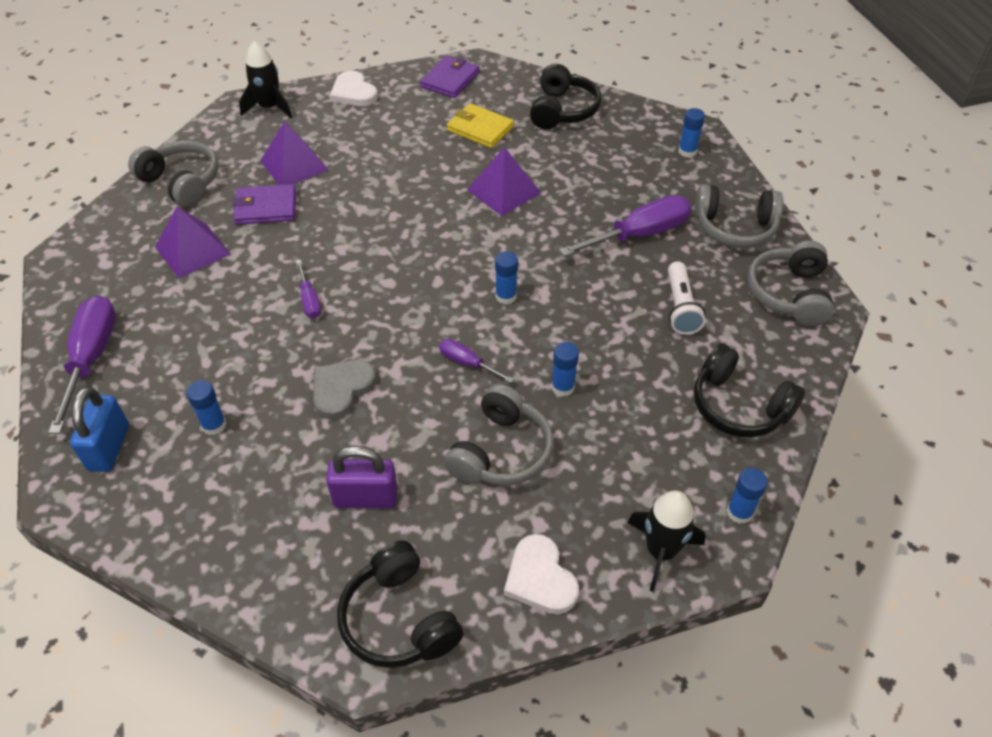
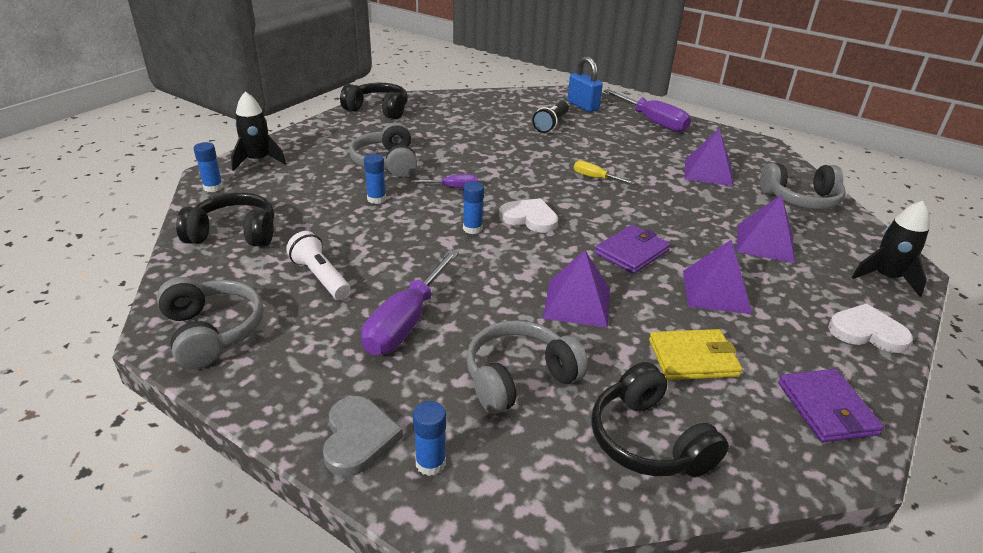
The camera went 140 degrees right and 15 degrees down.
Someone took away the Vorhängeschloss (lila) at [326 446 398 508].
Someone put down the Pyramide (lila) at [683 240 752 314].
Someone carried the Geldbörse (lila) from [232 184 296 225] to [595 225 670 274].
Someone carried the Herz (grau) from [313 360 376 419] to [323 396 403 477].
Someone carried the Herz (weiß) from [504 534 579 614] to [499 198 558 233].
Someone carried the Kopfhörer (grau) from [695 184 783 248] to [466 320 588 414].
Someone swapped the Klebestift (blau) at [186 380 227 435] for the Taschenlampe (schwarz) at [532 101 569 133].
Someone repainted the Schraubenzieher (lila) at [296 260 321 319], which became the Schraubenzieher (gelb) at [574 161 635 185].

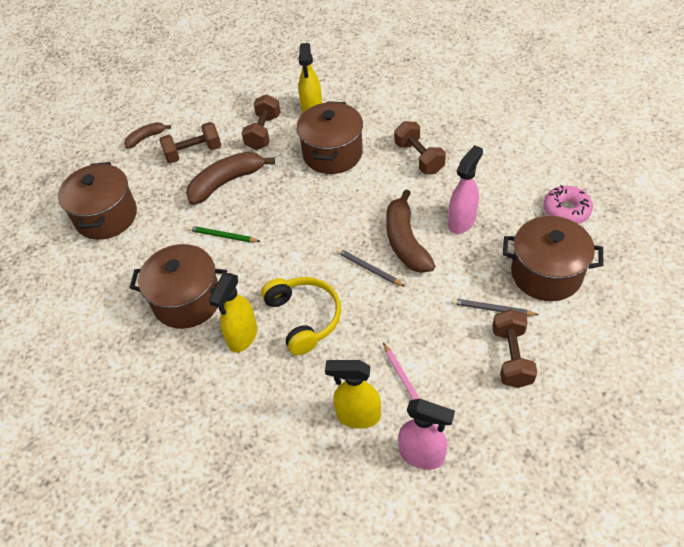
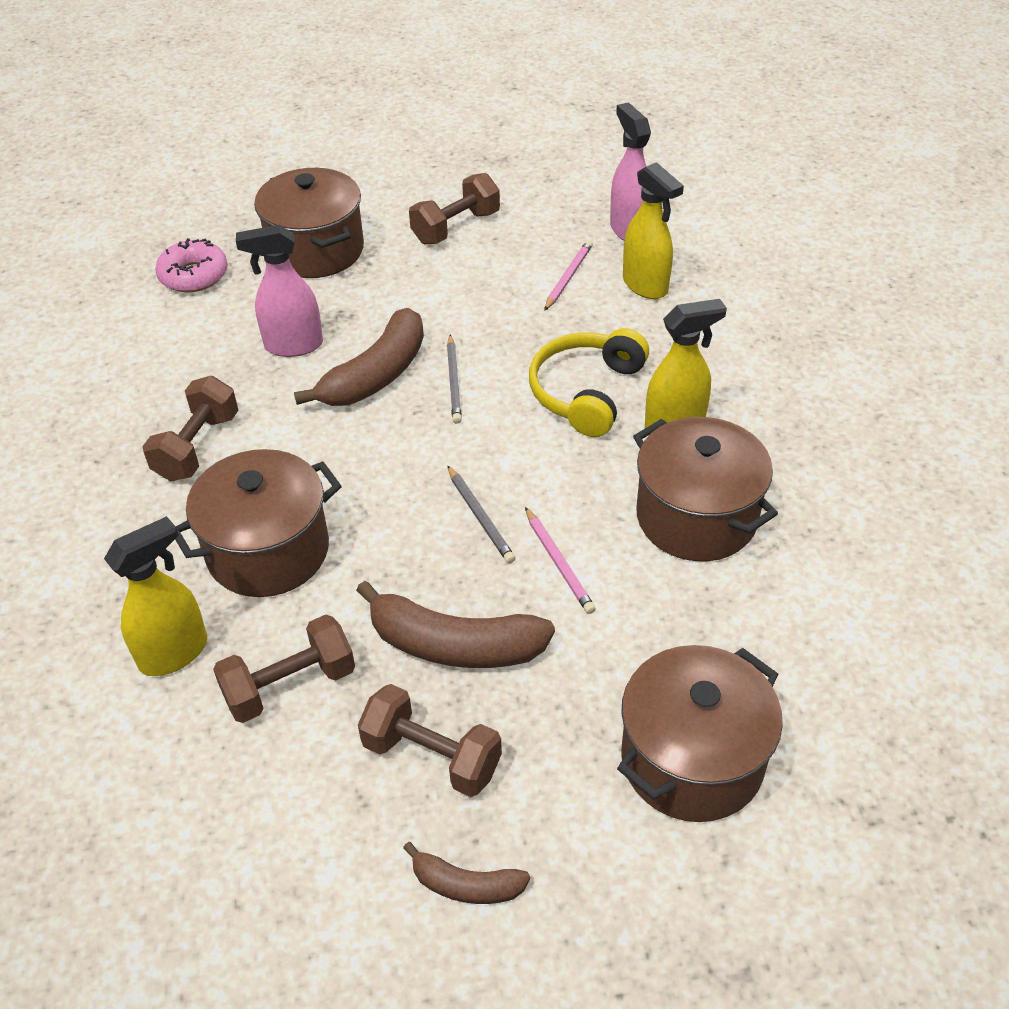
The camera went 135 degrees left and 5 degrees down.
Someone carried the Bleistift (grau) from [451 298 539 316] to [447 465 515 563].
Someone repainted the Bleistift (grün) at [188 226 261 242], which became the Bleistift (rosa) at [525 507 596 614].

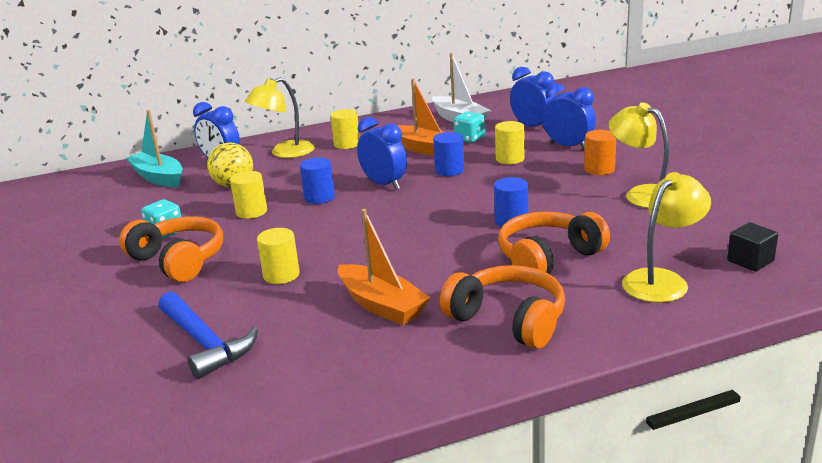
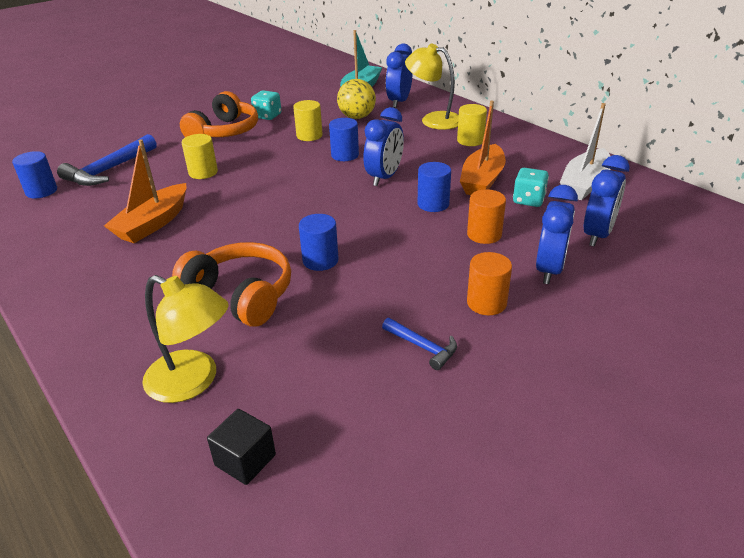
The camera went 70 degrees right and 10 degrees up.
Someone took away the Kopfhörer (orange) at [440 265 565 349].
Someone put down the Vollzylinder (blau) at [12 151 57 199].
Someone swapped the Lampe (gelb) at [608 102 669 208] for the Hammer (blau) at [382 318 457 370].
Someone repainted the Vollzylinder (gelb) at [495 121 525 164], which became the Vollzylinder (orange) at [467 189 506 244].

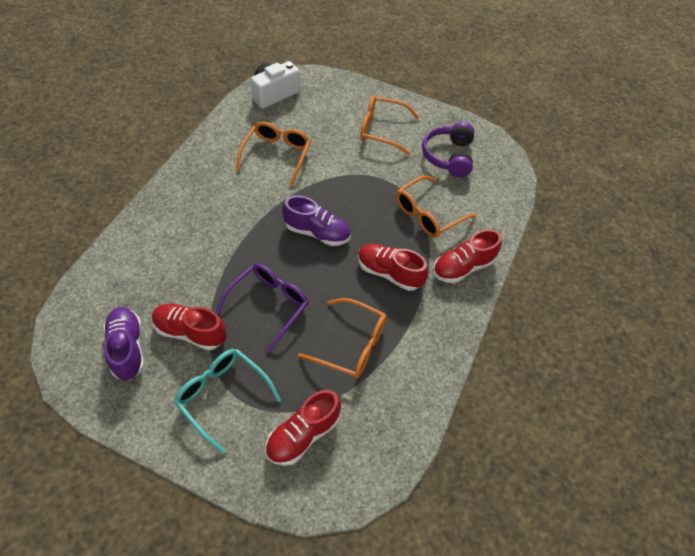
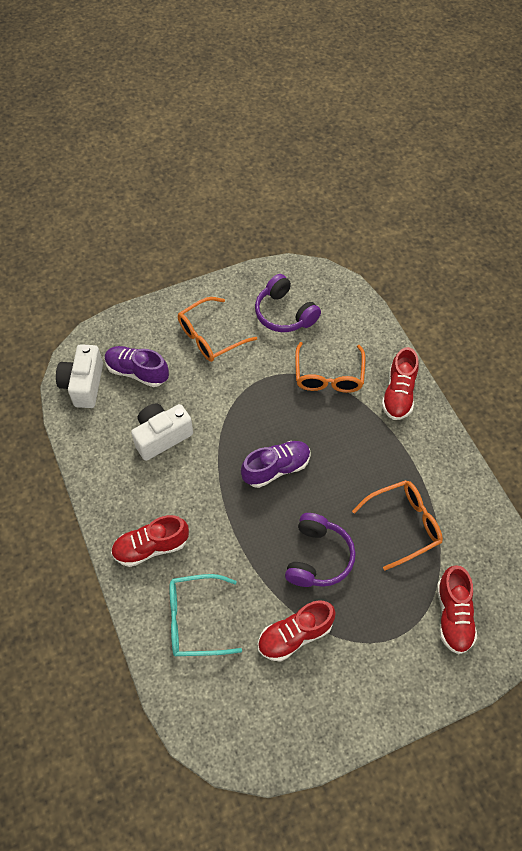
The camera went 45 degrees left and 5 degrees up.
Someone carried the Schuh (lila) from [104 307 144 380] to [105 346 169 387].
Someone carried the Brille (türkis) from [174 349 281 454] to [169 574 242 656].
Someone carried the Schuh (rot) from [358 244 428 291] to [111 515 189 567].
Someone swapped the Brille (lila) at [216 263 309 352] for the Kopfhörer (lila) at [285 513 356 587].
Someone swapped the Brille (orange) at [236 122 311 185] for the Kamera (weiß) at [131 403 193 461].

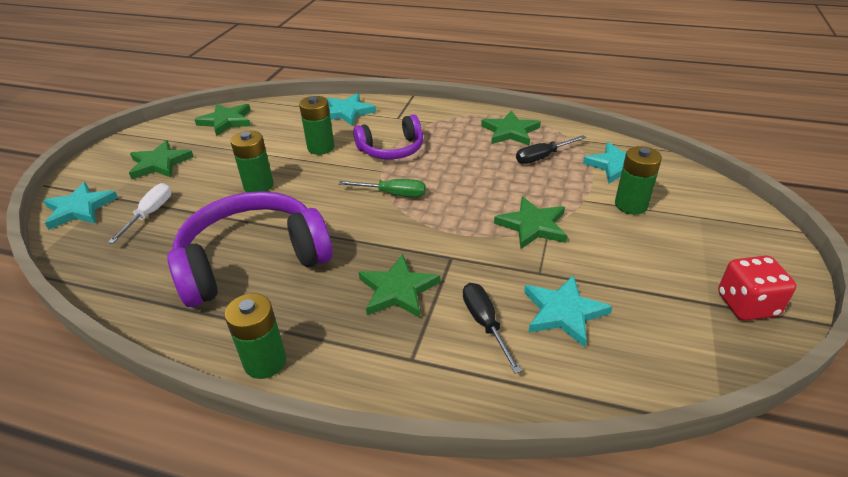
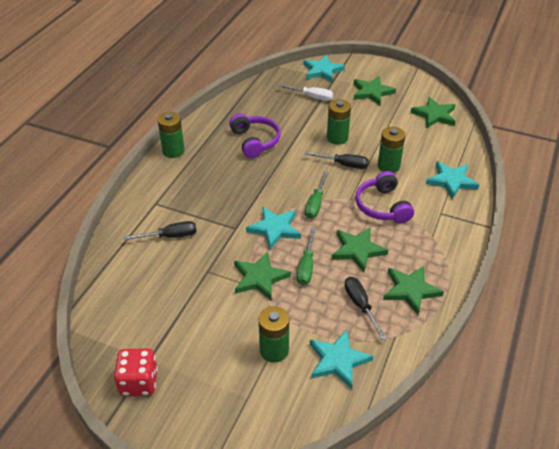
The camera went 95 degrees right and 5 degrees up.
Someone put down the Schraubenzieher (grün) at [297 228 315 285].
Someone put down the Schraubenzieher (schwarz) at [305 152 369 169].
Someone carried the Stern (grün) from [359 254 440 318] to [331 227 388 272].
Someone carried the Stern (türkis) from [524 275 613 347] to [246 207 301 249].
Someone scaled the Kopfhörer (lila) at [167 191 333 307] by 0.59.

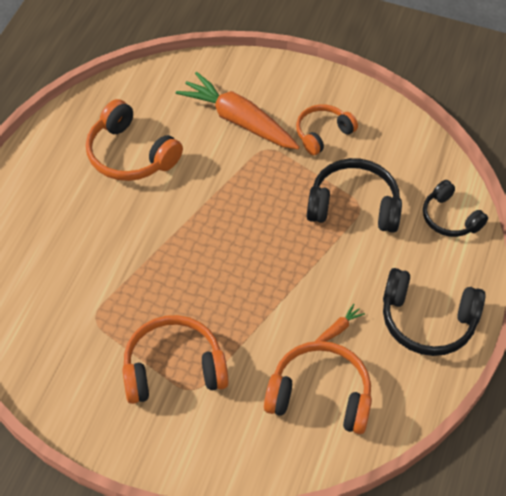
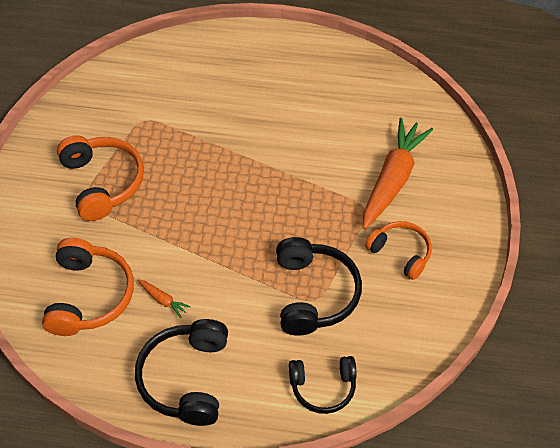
The camera went 80 degrees right and 0 degrees up.
Someone took away the Kopfhörer (orange) at [86 99 183 181].
Someone rotated the Kopfhörer (schwarz) at [423 180 488 237] by 135 degrees counterclockwise.

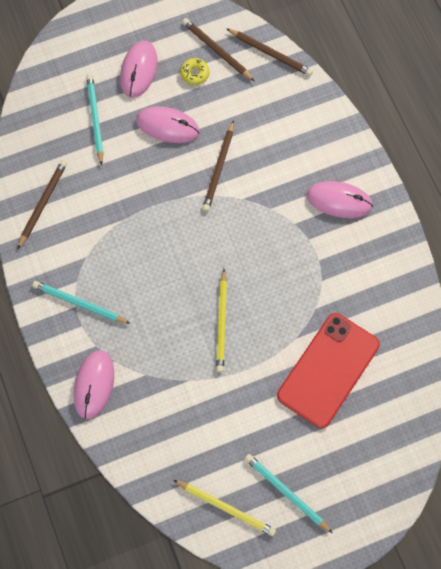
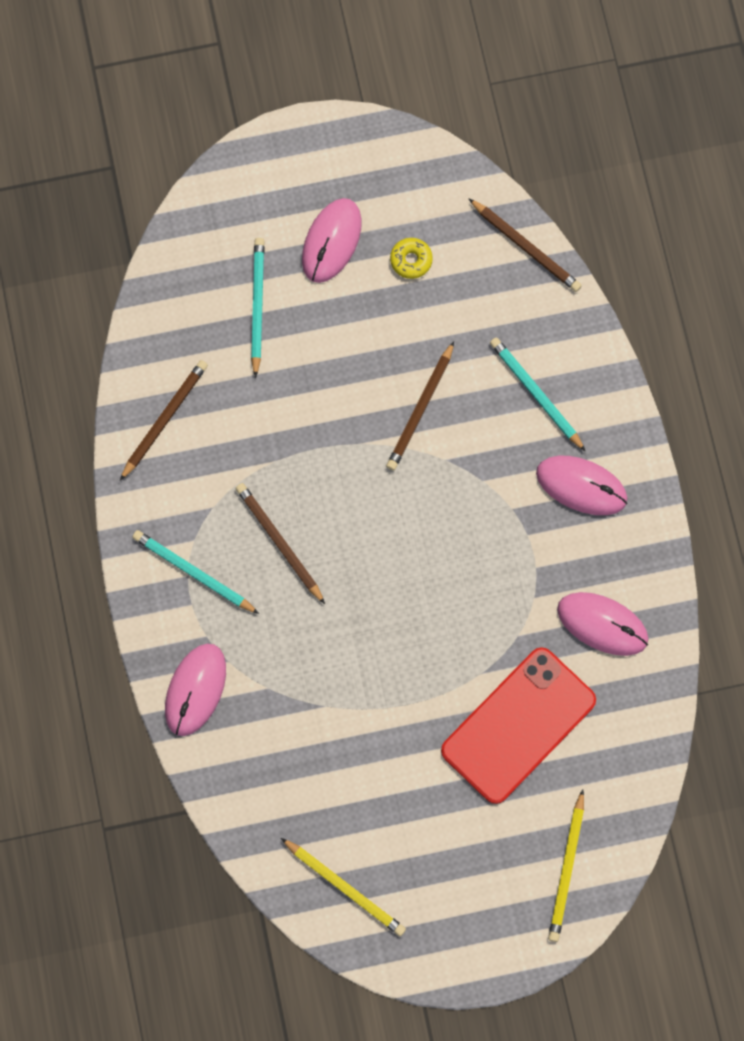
The camera went 10 degrees right and 5 degrees up.
Someone carried the Computermaus (rosa) from [136 106 200 143] to [557 592 648 656].
Someone carried the Bleistift (braun) from [182 18 254 81] to [235 483 325 604].
Someone carried the Bleistift (gelb) from [216 269 227 372] to [548 789 584 942].
Someone carried the Bleistift (türkis) from [245 454 333 533] to [490 337 586 452].

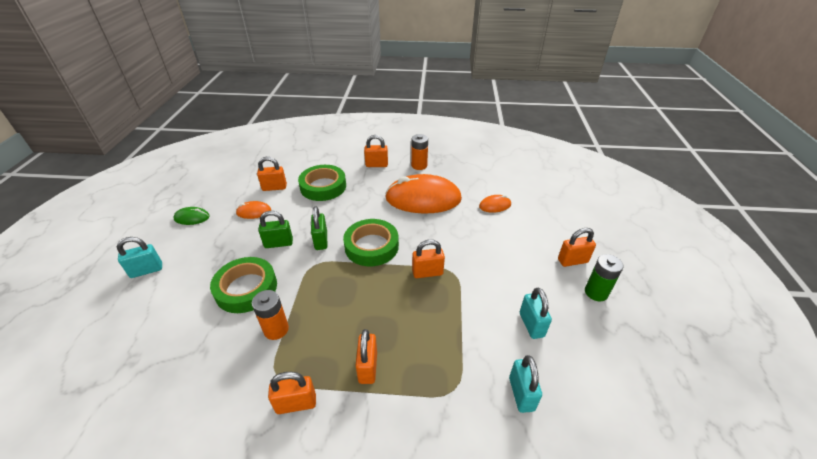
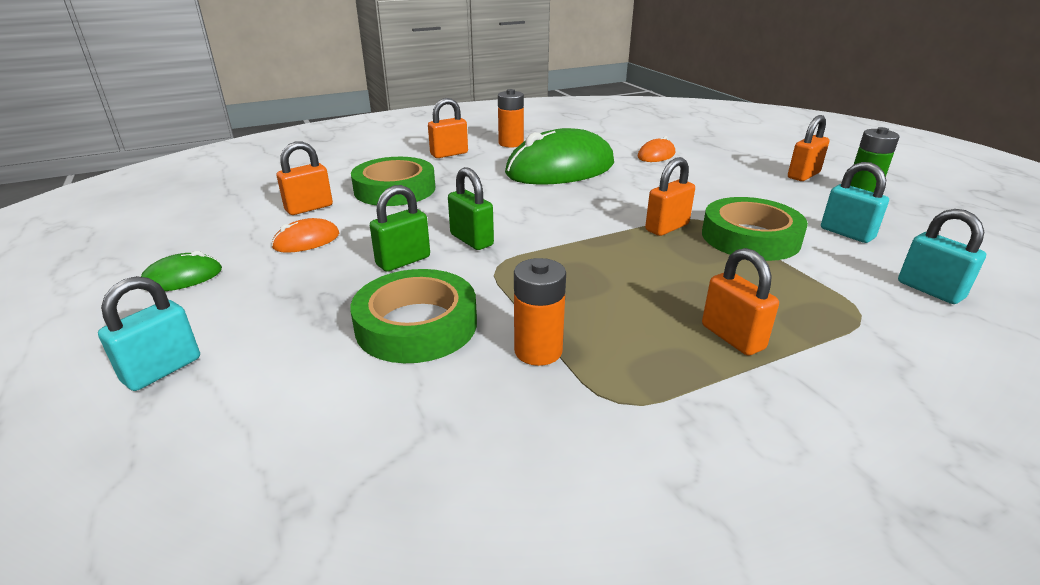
The camera went 30 degrees left and 10 degrees down.
Someone took away the Vorhängeschloss (orange) at [268 372 316 414].
Someone carried the Klebeband (grün) from [343 219 399 266] to [702 197 808 261].
Someone repainted the Computermaus (orange) at [385 174 462 214], which became the Computermaus (grün) at [505 128 614 185].

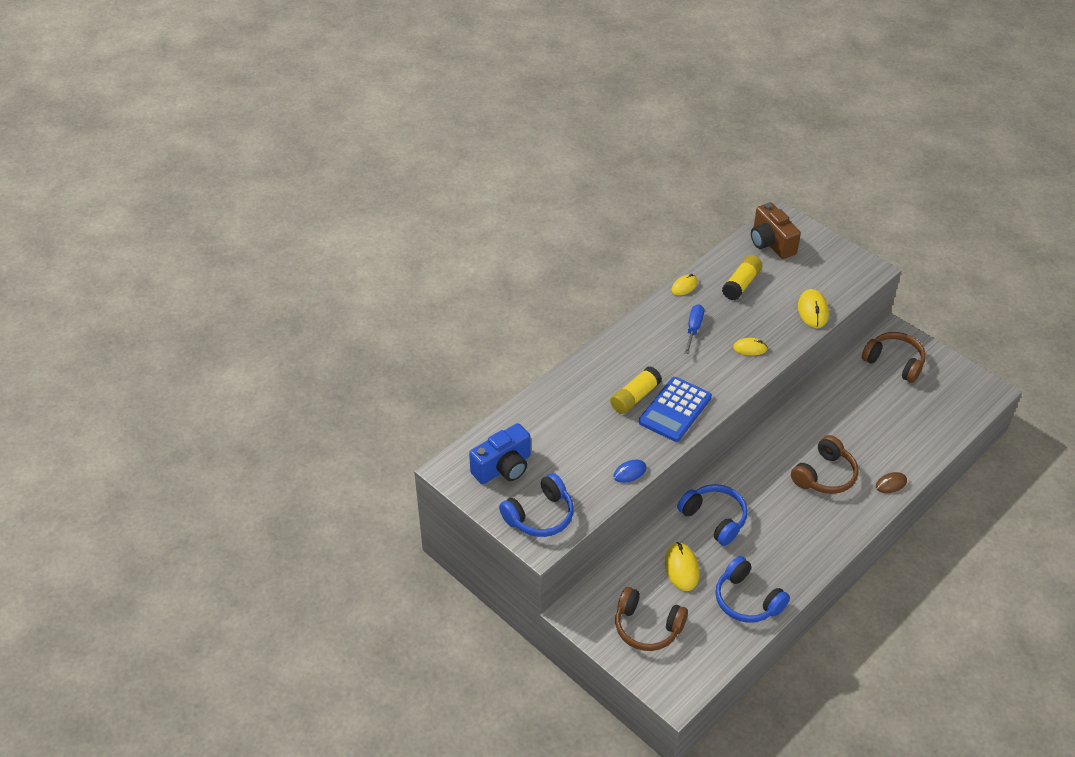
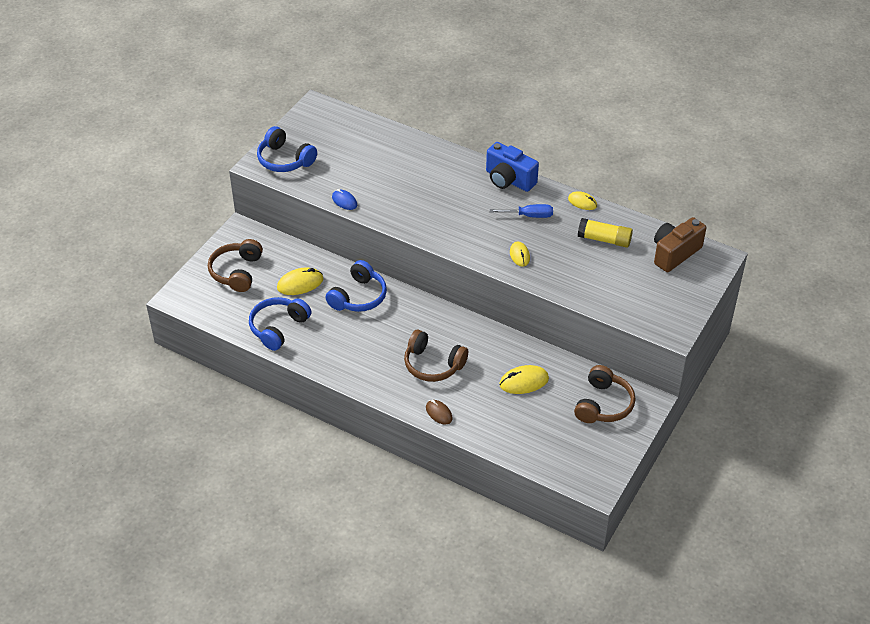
The camera went 75 degrees right and 0 degrees up.
Someone took away the Klebestift (gelb) at [610 366 662 414].
Someone took away the Taschenrechner (blau) at [639 377 712 442].
Someone carried the Kamera (blau) from [469 423 531 484] to [486 142 539 192].
Someone carried the Computermaus (gelb) from [798 289 829 328] to [499 365 549 394].

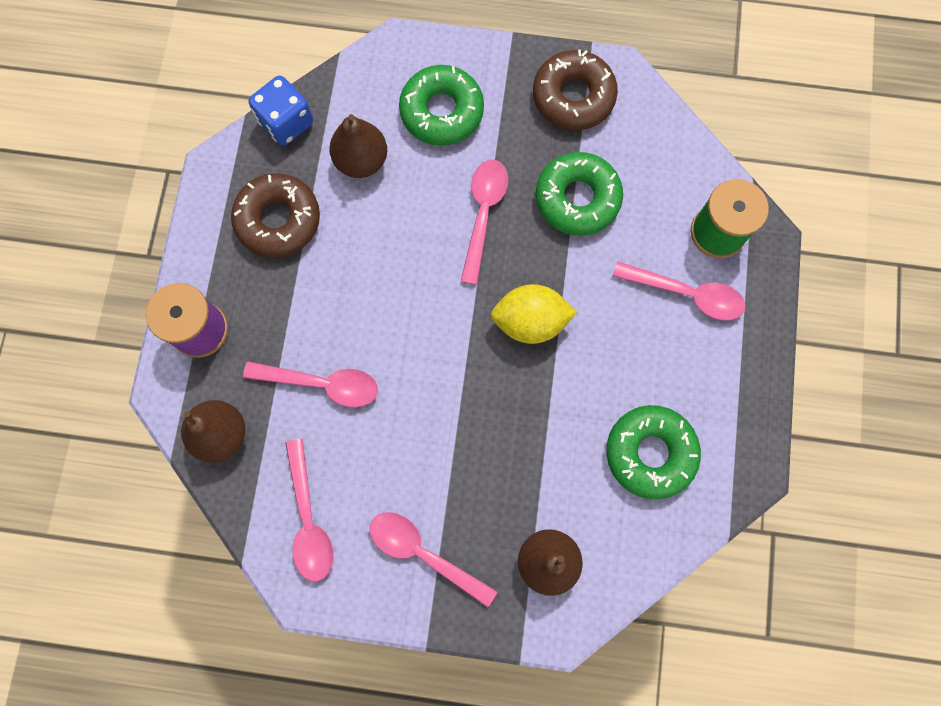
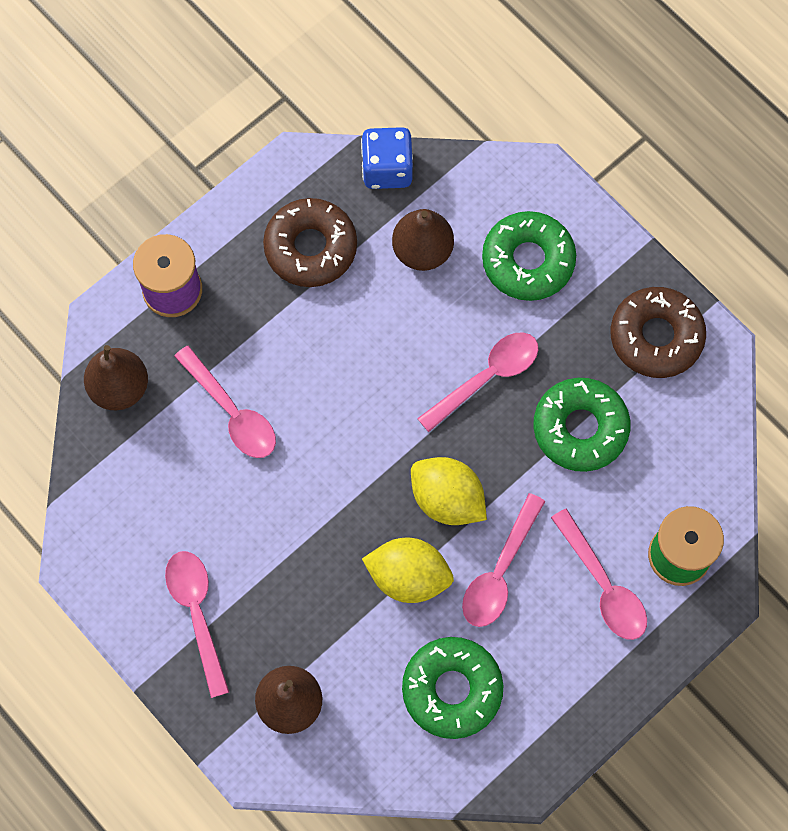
The camera went 40 degrees right and 5 degrees down.
Someone put down the Zitrone (gelb) at [362 538 454 603].
Someone carried the Löffel (rosa) from [285 439 334 581] to [462 493 545 627].

